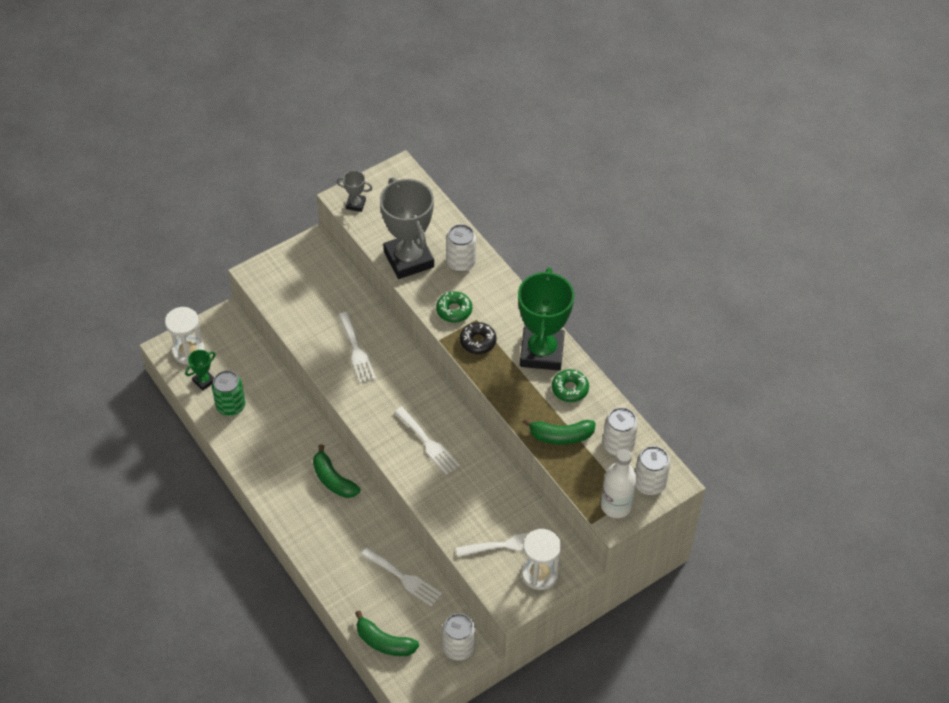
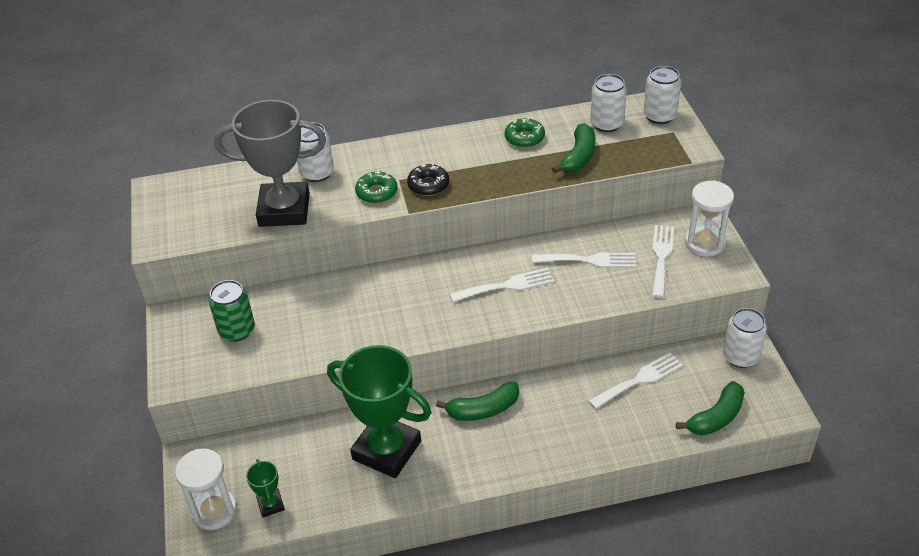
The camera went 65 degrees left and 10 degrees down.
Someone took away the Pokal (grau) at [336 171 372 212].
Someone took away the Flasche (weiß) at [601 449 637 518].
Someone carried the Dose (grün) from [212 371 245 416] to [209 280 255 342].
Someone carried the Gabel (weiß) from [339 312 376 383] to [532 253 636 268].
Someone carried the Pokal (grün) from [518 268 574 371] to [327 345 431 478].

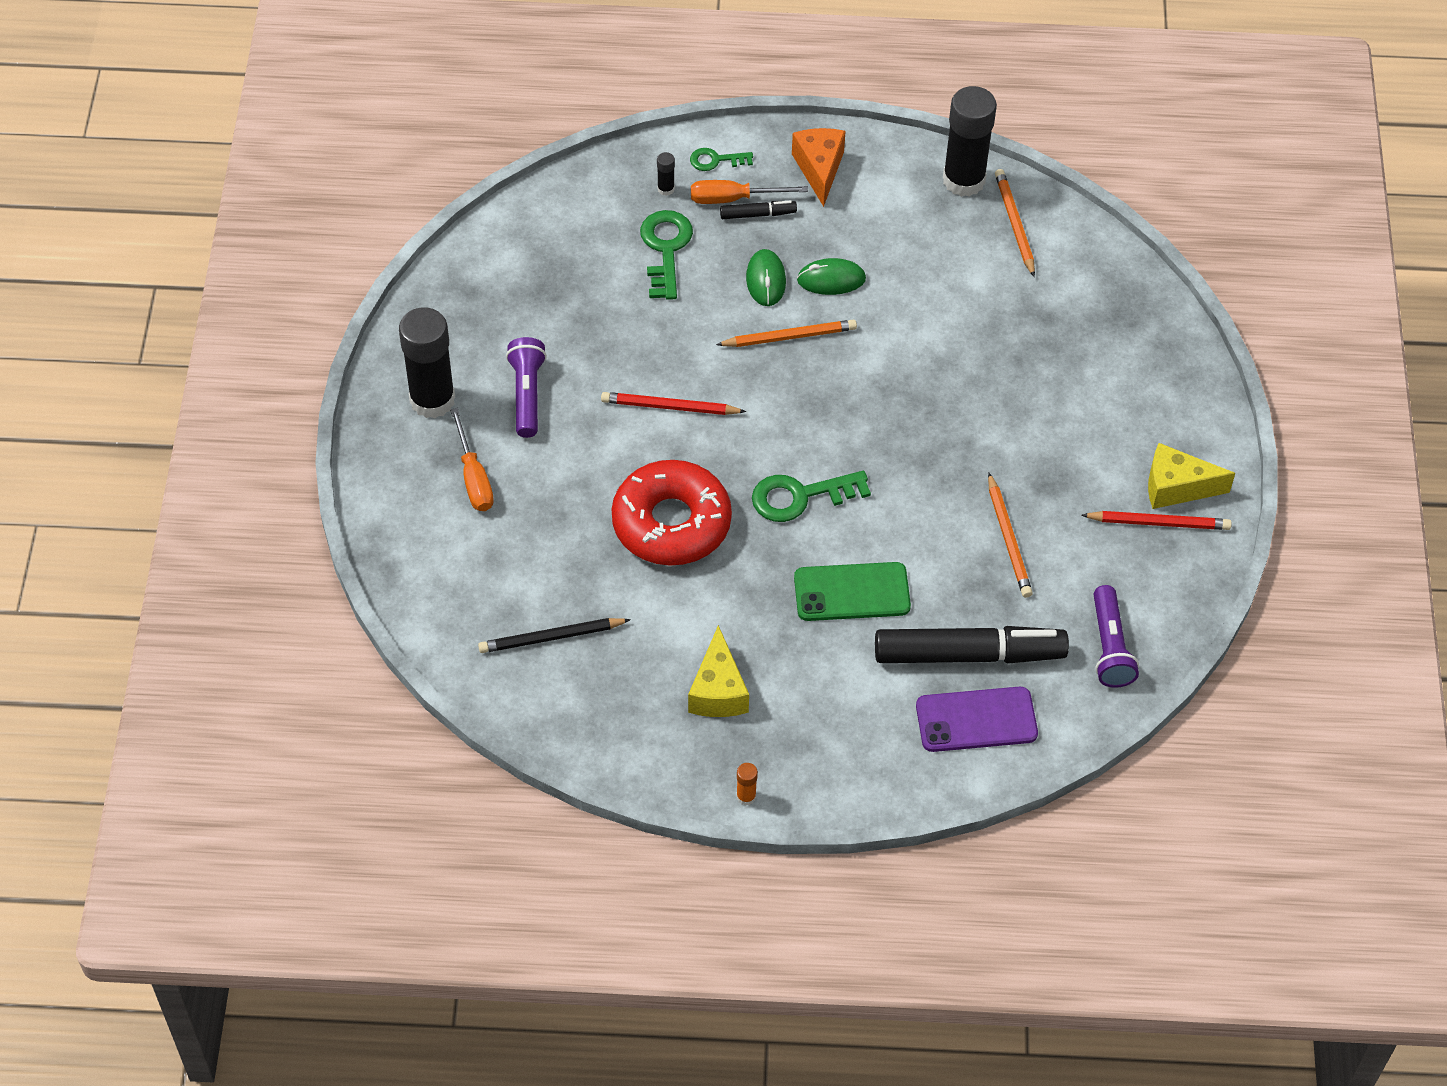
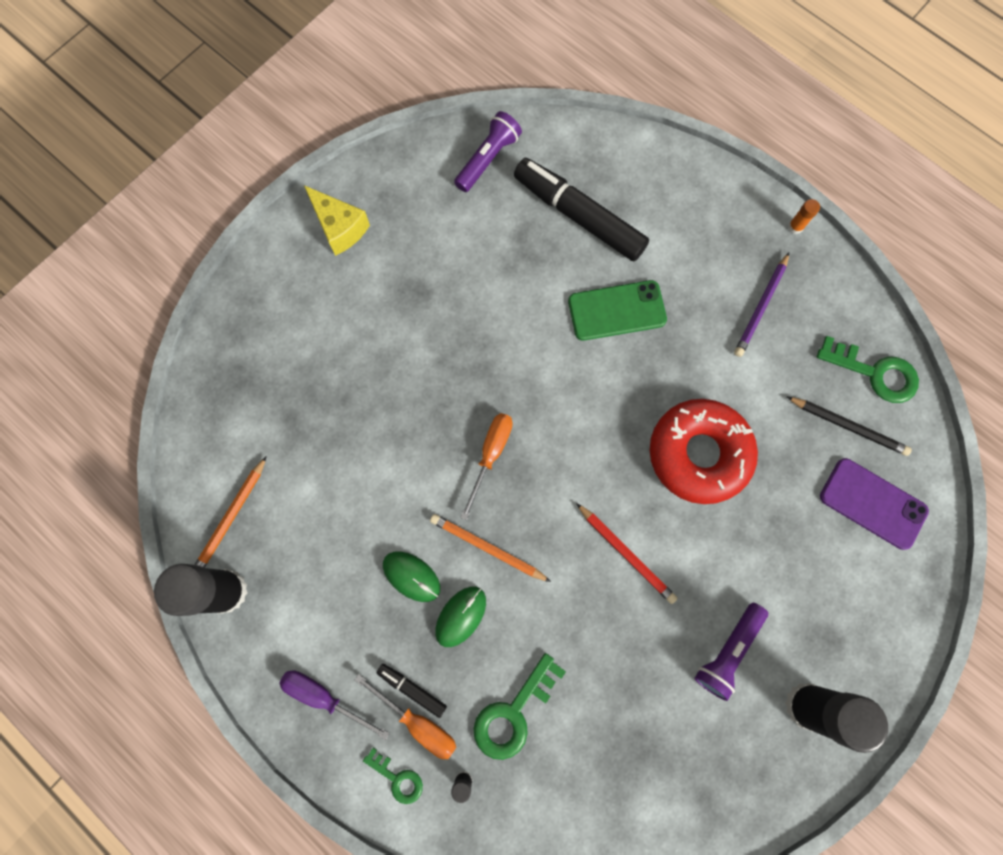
The camera went 140 degrees left and 20 degrees up.
Someone took away the Bleistift (orange) at [988 473 1033 598].
Someone took away the Bleistift (rot) at [1081 511 1232 530].
Someone carried the Schraubenzieher (orange) from [450 408 494 511] to [460 413 513 520].
Someone carried the Schlüssel (grün) from [752 471 871 522] to [817 336 919 403].
Someone carried the Handy (lila) from [916 687 1038 752] to [820 458 929 550].
Someone swapped the Käse (gelb) at [688 625 749 717] for the Bleistift (lila) at [734 253 789 357].
Someone swapped the Käse (orange) at [792 128 846 207] for the Schraubenzieher (lila) at [279 671 390 740].
Someone rotated the Handy (grün) at [794 562 911 621] by 45 degrees counterclockwise.

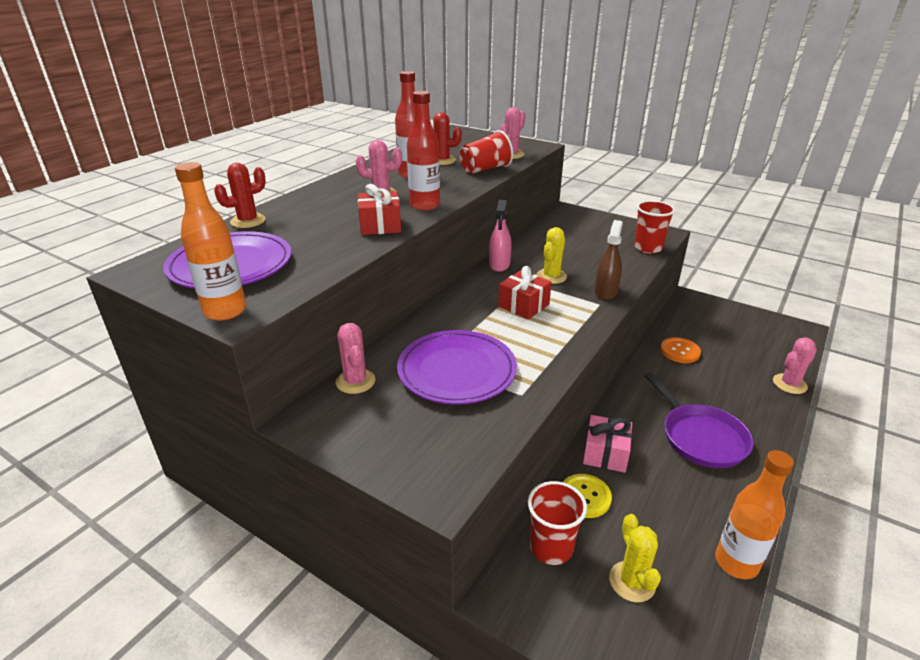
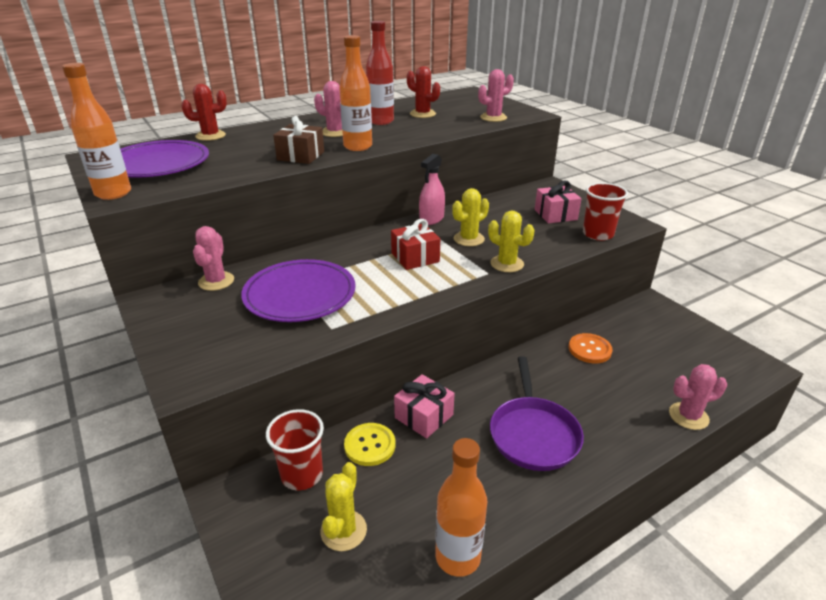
The camera went 25 degrees right and 0 degrees up.
Someone took away the Becher (rot) at [460 130 513 174].
Someone put down the Geschenk (rosa) at [535 181 582 223].
Someone swapped the Sprühflasche (braun) at [595 220 623 300] for the Kaktus (gelb) at [488 210 535 272].
Someone repainted the Geschenk (rot) at [358 184 401 235], which became the Geschenk (braun) at [273 116 324 164].
Someone repainted the Flasche (rot) at [407 91 440 211], which became the Flasche (orange) at [339 35 372 151].

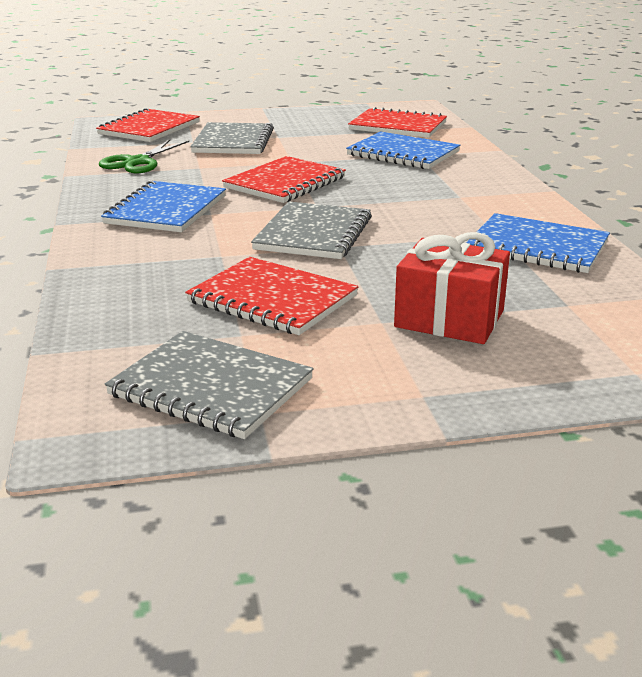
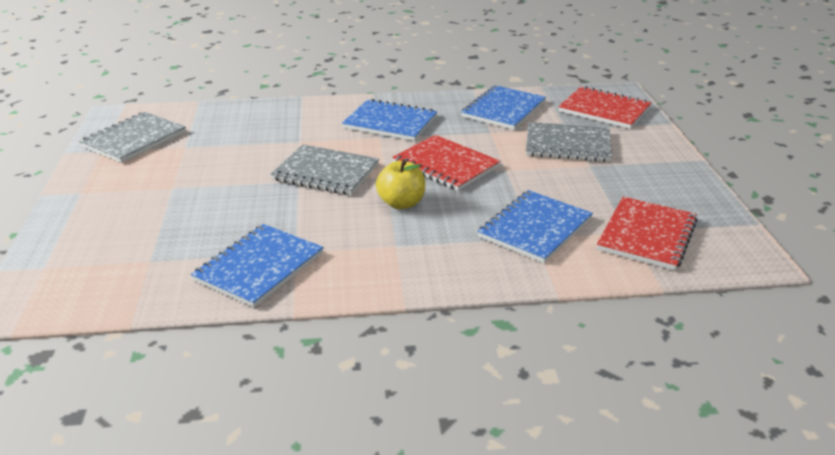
The camera went 95 degrees right and 5 degrees up.
Someone took away the Notizbuch (rot) at [185 257 358 335].
Someone took away the Geschenk (rot) at [394 232 510 344].
Someone put down the Apfel (gelb) at [376 159 425 209].
Someone swapped the Schere (grün) at [99 140 189 173] for the Notizbuch (blau) at [461 85 546 130].

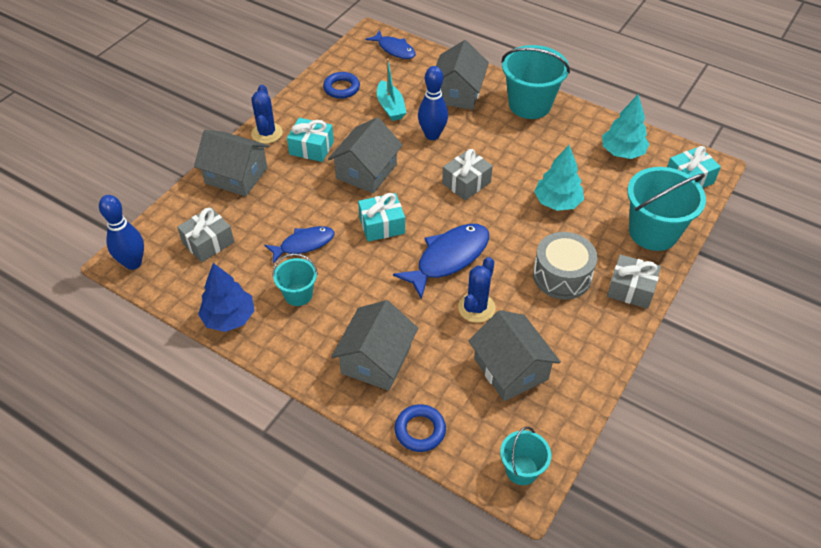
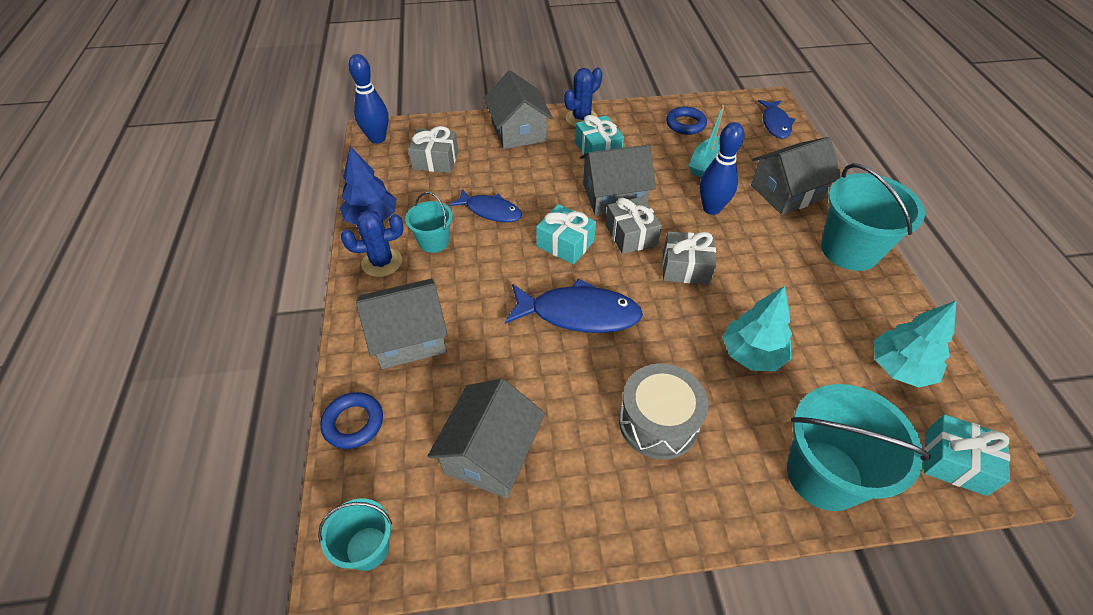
The camera went 50 degrees right and 0 degrees up.
Someone carried the Kaktus (blau) from [458 257 495 323] to [341 210 404 277].
Someone carried the Geschenk (grau) from [607 254 661 309] to [605 196 662 254].

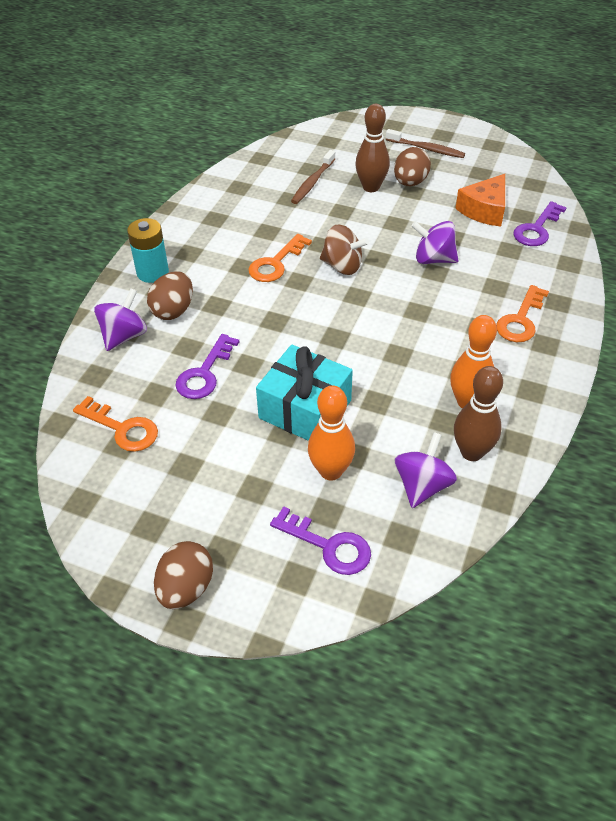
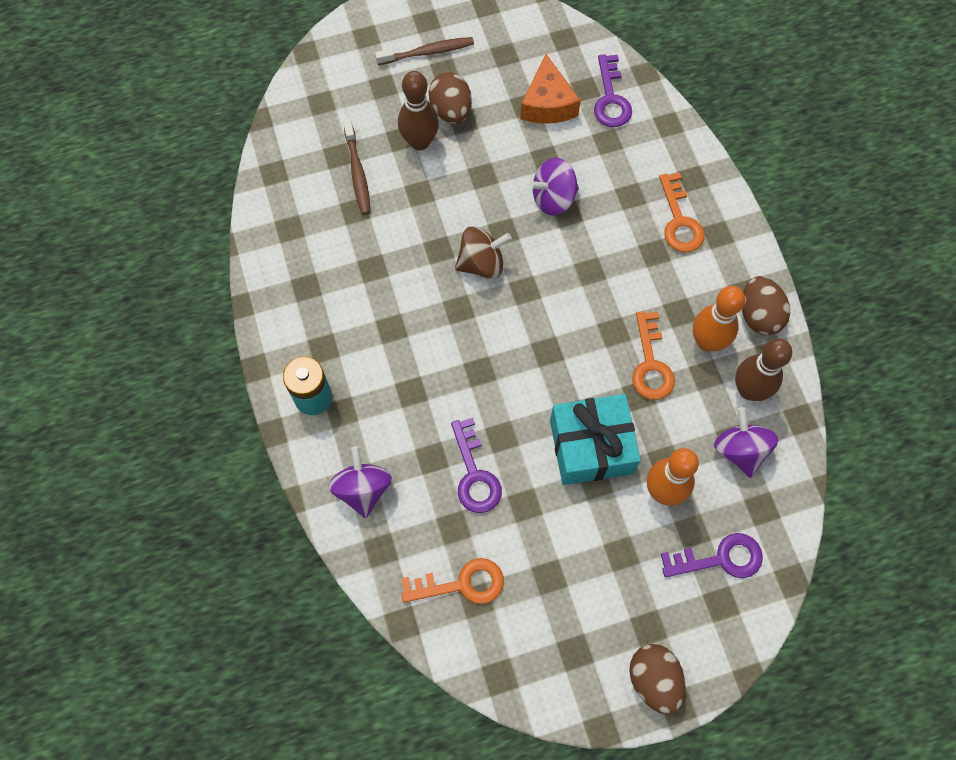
The camera went 40 degrees left and 20 degrees up.
Someone carried the Ei (braun) from [147 272 193 320] to [742 276 790 335].
Someone carried the Schlüssel (orange) from [248 234 312 282] to [632 311 675 400].

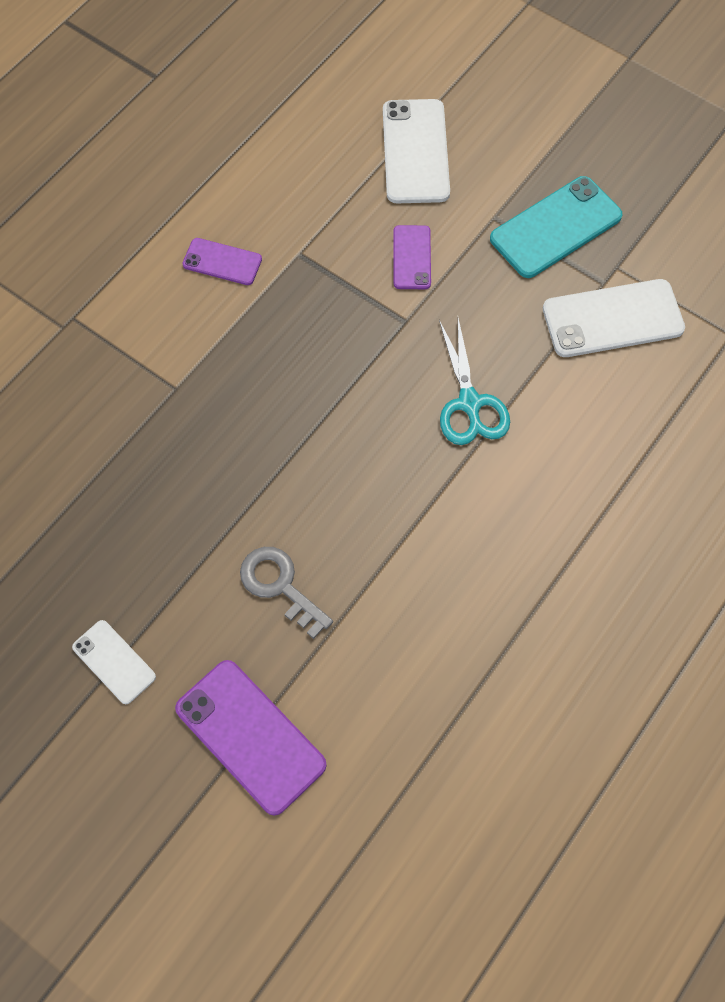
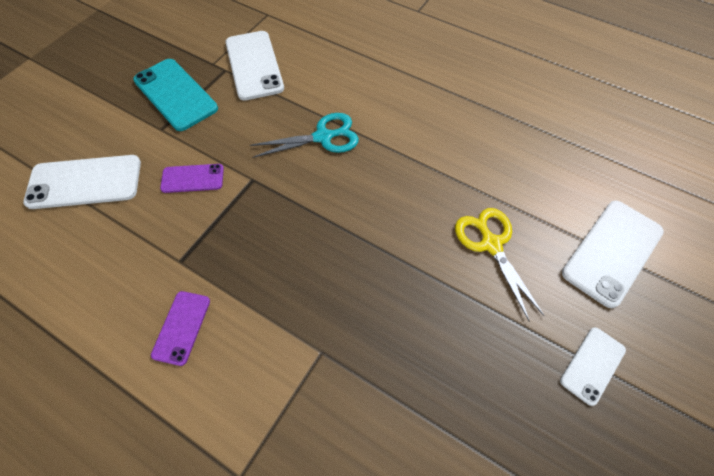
The camera went 95 degrees left and 5 degrees down.
Someone swapped the Schlüssel (grau) at [240 547 333 639] for the Schere (gelb) at [455 208 544 322].
Someone repainted the Handy (lila) at [175 660 327 816], which became the Handy (weiß) at [562 201 664 308].

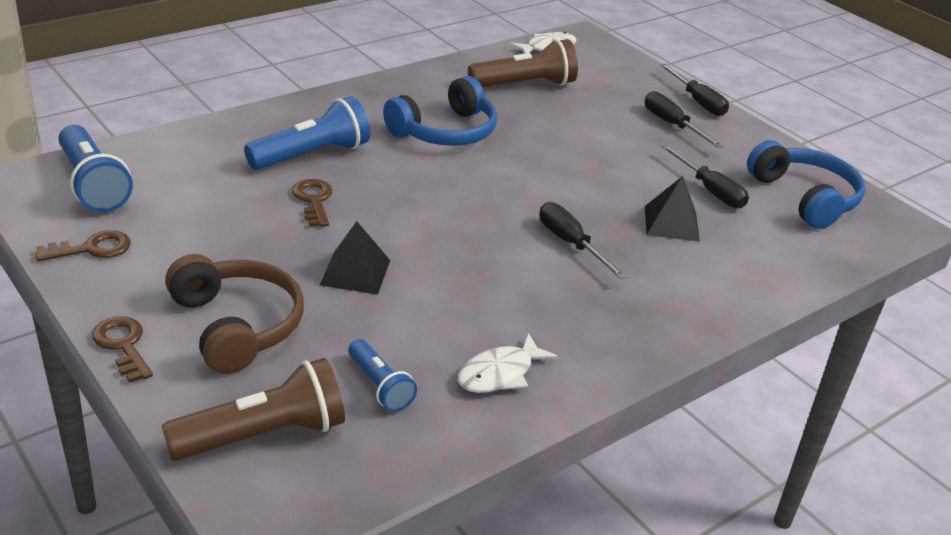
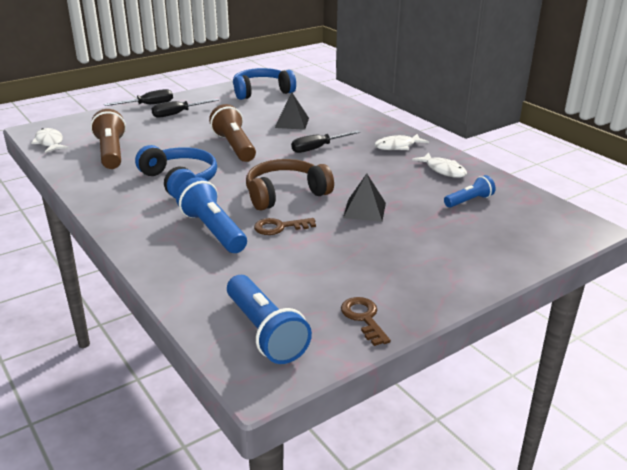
The camera went 85 degrees left and 5 degrees down.
Someone took away the Schlüssel (braun) at [92 316 153 383].
Someone took away the Schraubenzieher (schwarz) at [661 145 749 209].
Someone put down the Fisch (weiß) at [374 134 429 150].
Someone carried the Taschenlampe (braun) from [162 358 345 461] to [209 104 256 162].
Someone carried the Kopfhörer (braun) from [165 254 304 374] to [246 159 334 210].
Someone rotated the Taschenlampe (blau) at [58 125 133 212] by 90 degrees clockwise.

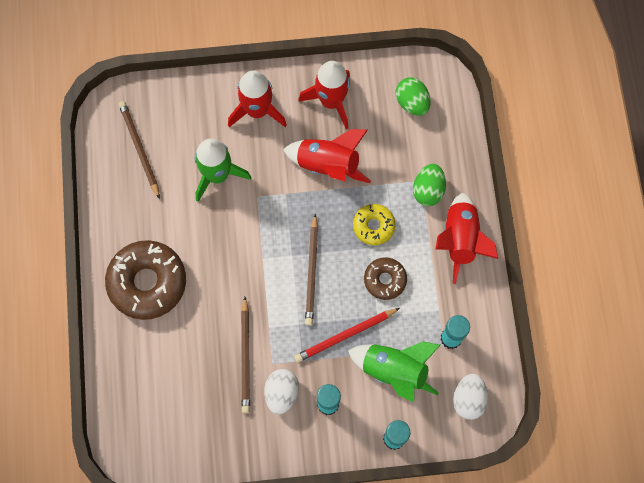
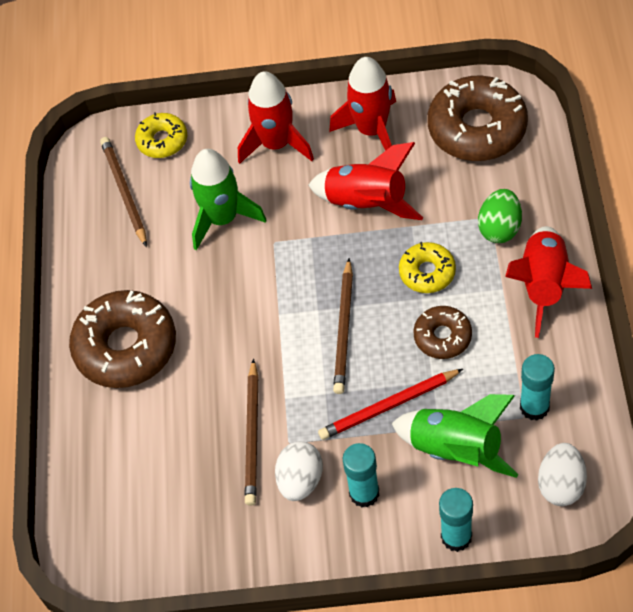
The camera went 10 degrees right and 15 degrees down.
Someone put down the Donut (gelb) at [135 112 187 158].
Someone swapped the Ei (grün) at [396 77 431 116] for the Donut (braun) at [428 75 528 161].

